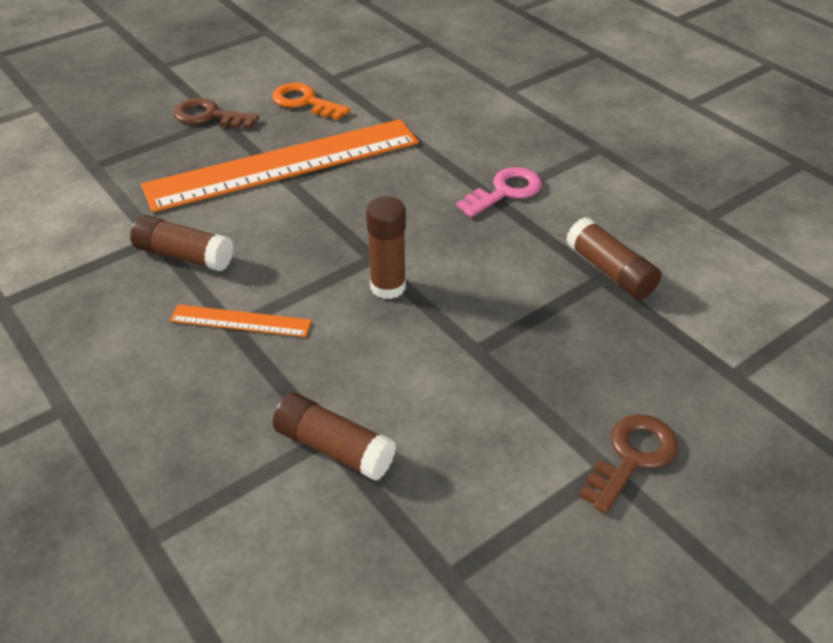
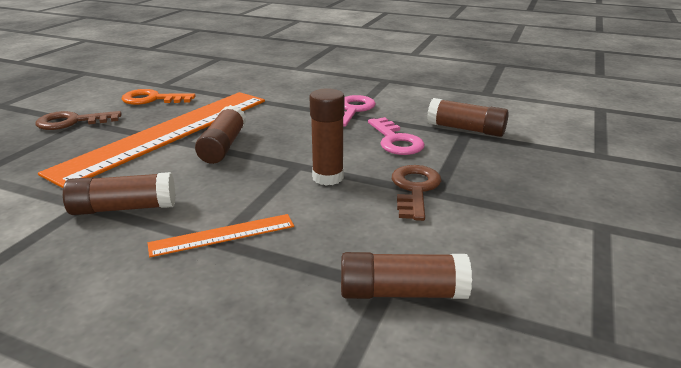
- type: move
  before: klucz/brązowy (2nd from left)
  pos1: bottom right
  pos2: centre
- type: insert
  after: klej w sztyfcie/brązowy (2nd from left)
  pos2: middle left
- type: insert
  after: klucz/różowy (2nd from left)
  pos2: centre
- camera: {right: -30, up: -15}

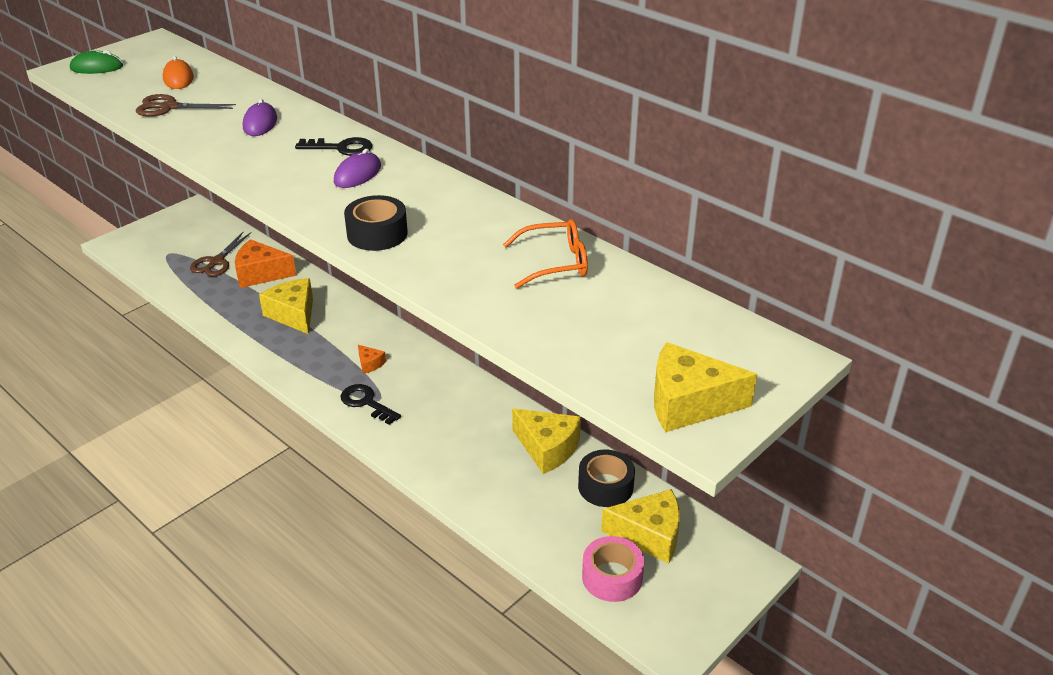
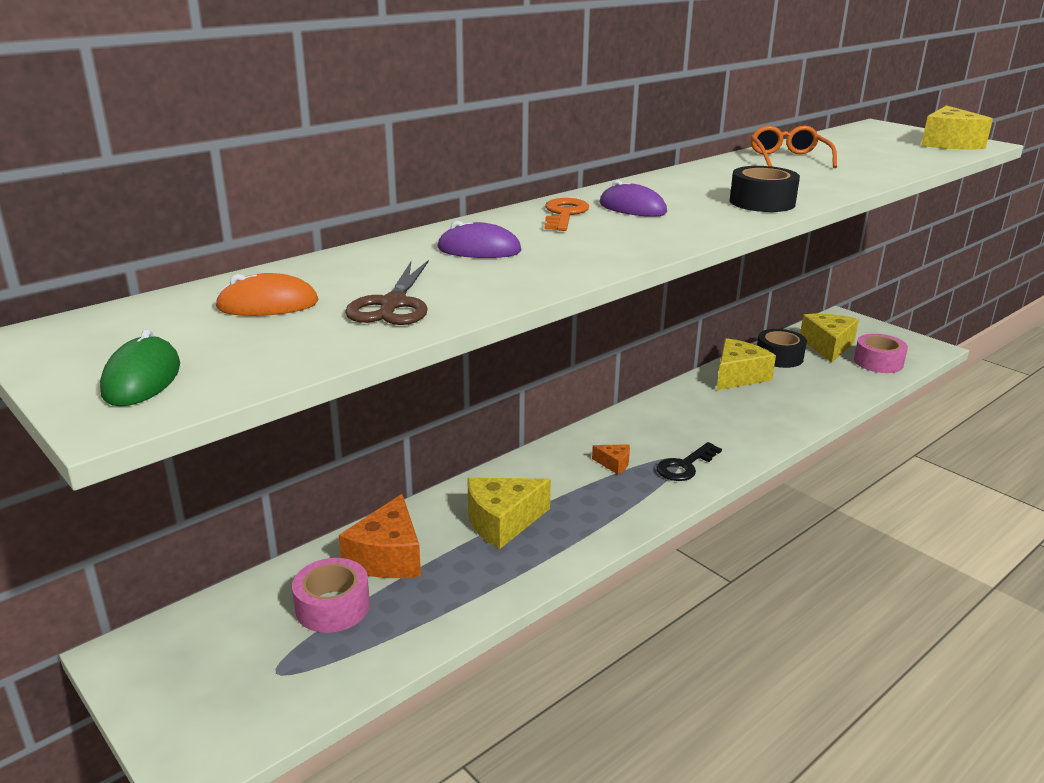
- type: replace
  before: nożyczki/brązowy (2nd from left)
  after: taśma klejąca/różowy (1st from left)
  pos1: middle left
  pos2: bottom left
- type: recolor
  before: klucz/czarny (1st from left)
  after: klucz/pomarańczowy
  pos1: top left
  pos2: top centre
- type: rotate
  before: ser/pomarańczowy (2nd from left)
  pos1: centre
  pos2: centre
  turn: 60
- camera: {right: -85, up: -10}

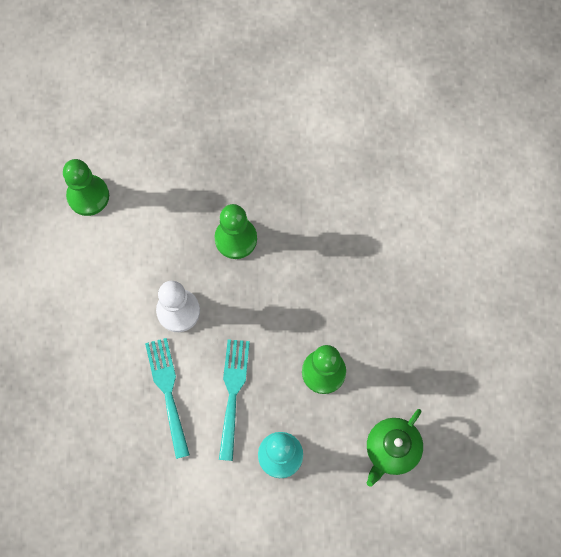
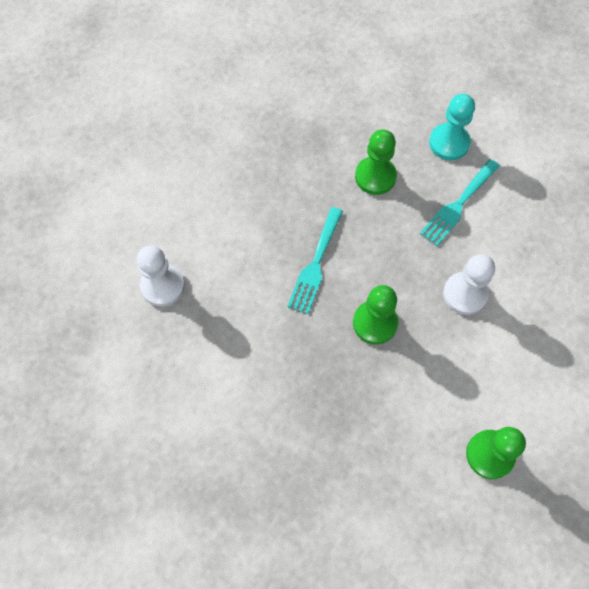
- type: move
  before: widelec/turkusowy (1st from left)
  pos1: bottom left
  pos2: centre
- type: delete
  before: imbryk/zielony
  pos1: bottom right
- type: insert
  after: pionek/biały (1st from left)
  pos2: middle left
- camera: {right: -145, up: -5}

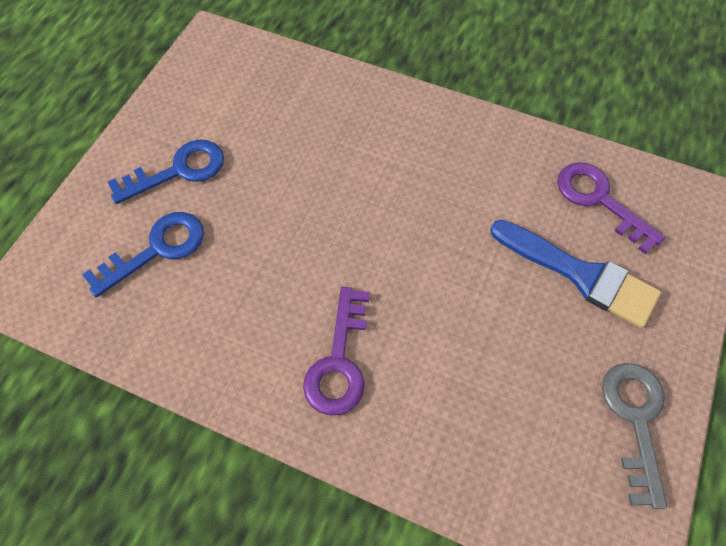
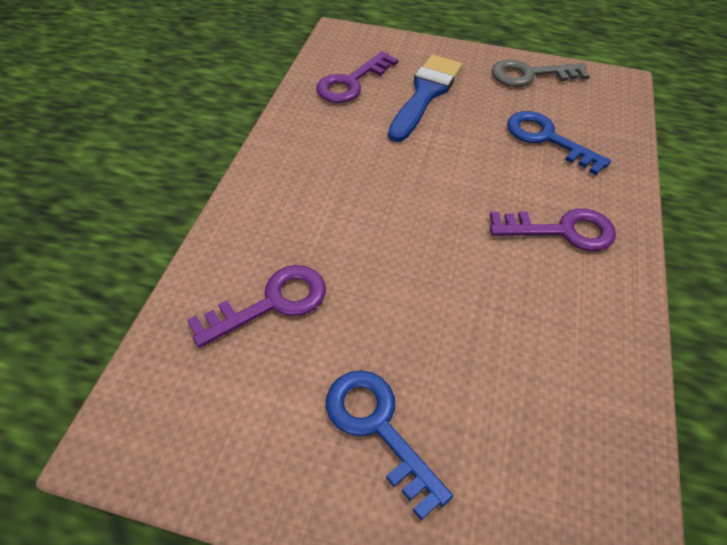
- type: move
  before: klucz/niebieski (1st from left in the first image)
  after: klucz/niebieski (2nd from left)
  pos1: middle left
  pos2: top right
- type: insert
  after: klucz/fioletowy (1st from left)
  pos2: centre
- camera: {right: -100, up: -10}

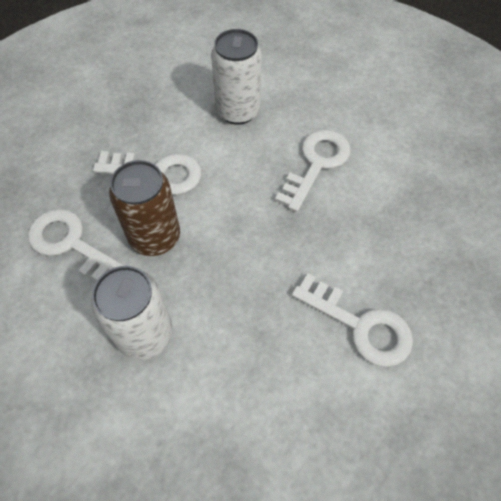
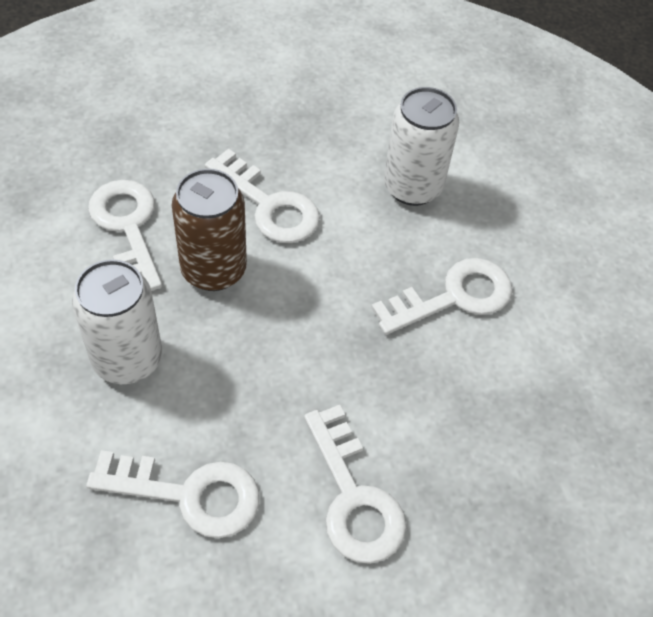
- type: insert
  after: klucz/biały (2nd from left)
  pos2: bottom left
- camera: {right: 30, up: -5}

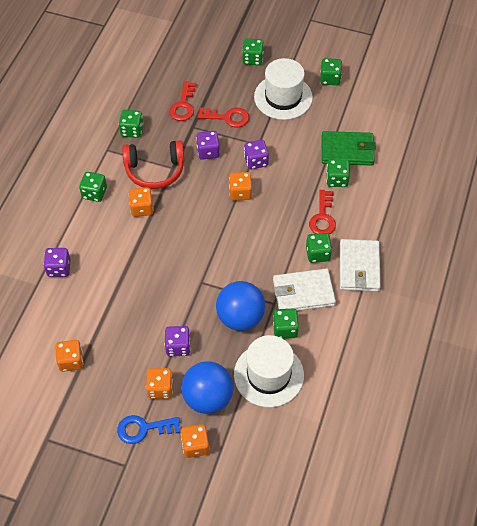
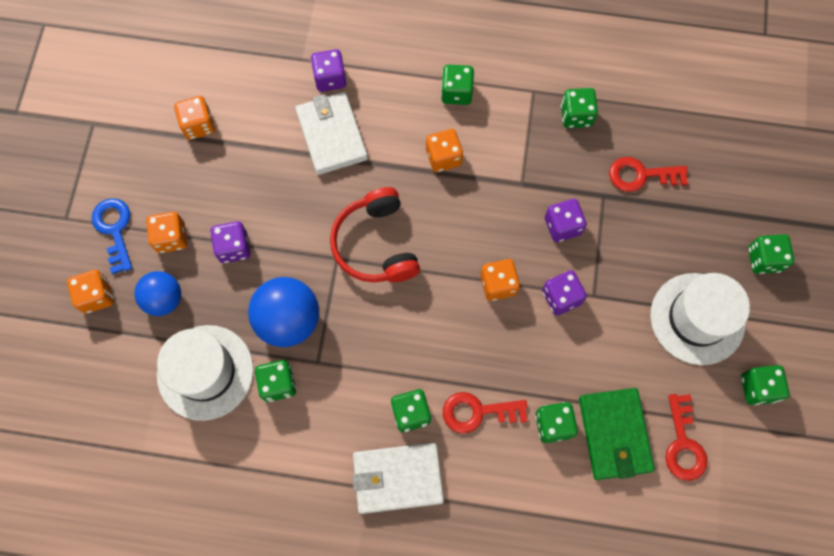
- type: move
  before: słuchawki/czerwony
  pos1: top left
  pos2: centre
- type: resize
  before: piłka/niebieski (1st from left)
  pos1: bottom centre
  pos2: middle left
  scale: 0.65
- type: move
  before: klucz/czerwony (2nd from left in the first image)
  after: klucz/czerwony (3rd from left)
  pos1: top centre
  pos2: bottom right
- type: move
  before: portfel/biały (1st from left)
  pos1: centre
  pos2: top centre
- camera: {right: 80, up: 15}

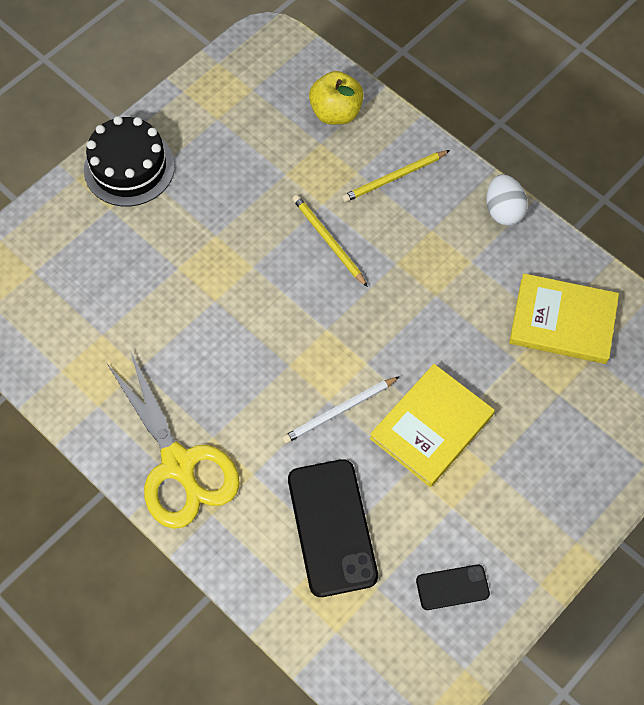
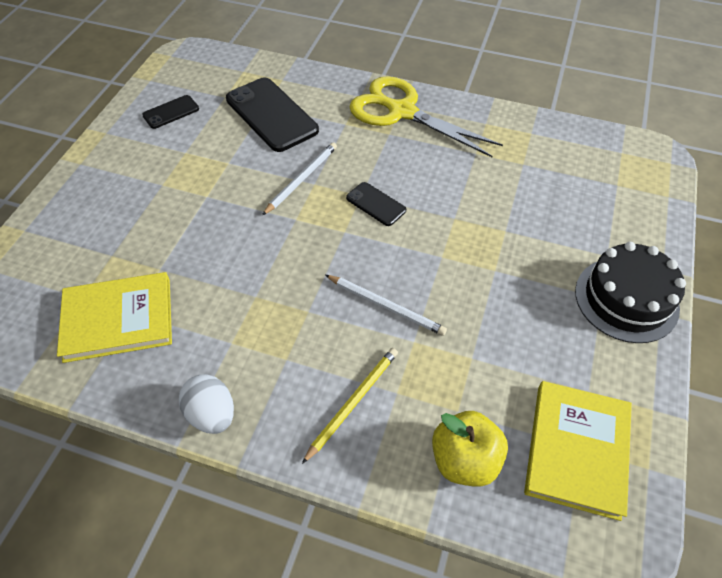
- type: recolor
  before: ołówek/żółty (1st from left)
  after: ołówek/biały (2nd from left)
  pos1: centre
  pos2: centre
- type: move
  before: książka/żółty (1st from left in the first image)
  after: książka/żółty (2nd from left)
  pos1: middle right
  pos2: bottom right
- type: insert
  after: telefon/czarny (3rd from left)
  pos2: centre
- camera: {right: 155, up: -10}

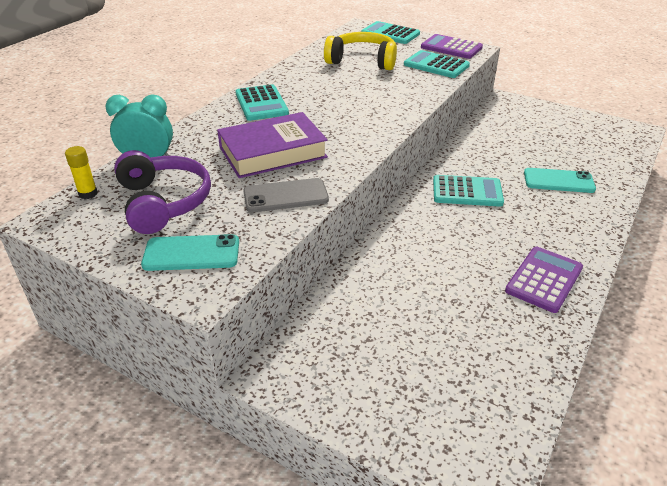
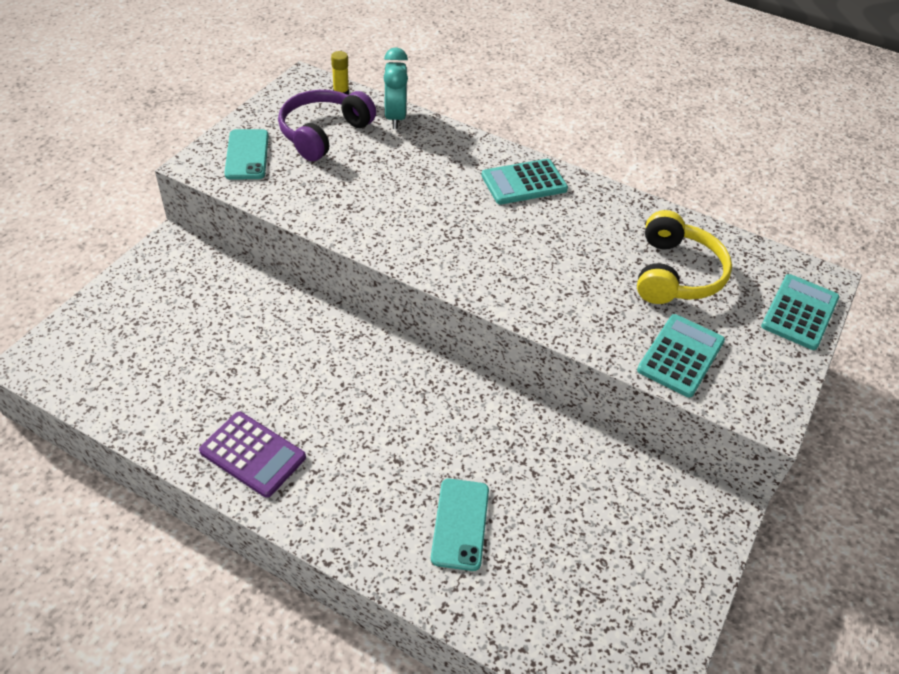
- type: rotate
  before: słuchawki/fioletowy
  pos1: middle left
  pos2: top centre
  turn: 150
- type: delete
  before: książka/fioletowy
  pos1: top centre
- type: delete
  before: telefon/szary
  pos1: centre
- type: delete
  before: kalkulator/fioletowy (1st from left)
  pos1: top right
- type: delete
  before: kalkulator/turkusowy (4th from left)
  pos1: middle right
- camera: {right: 85, up: 10}

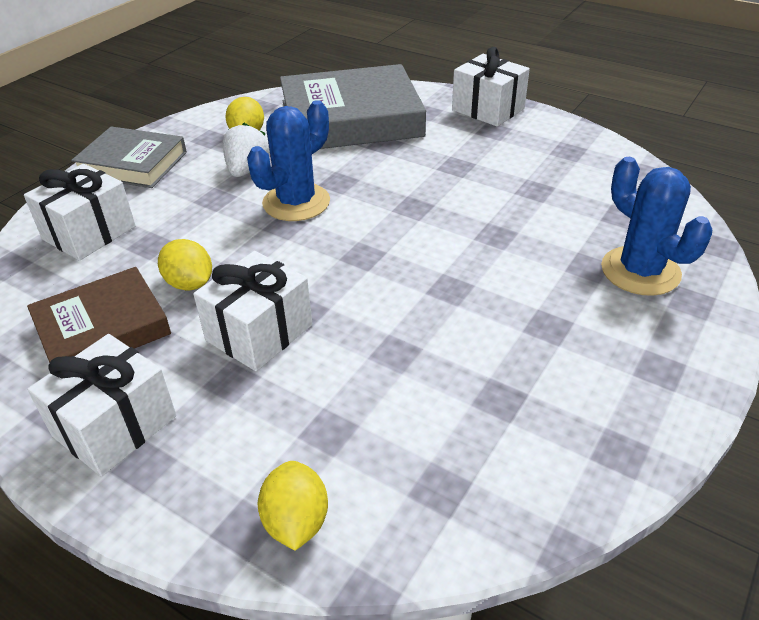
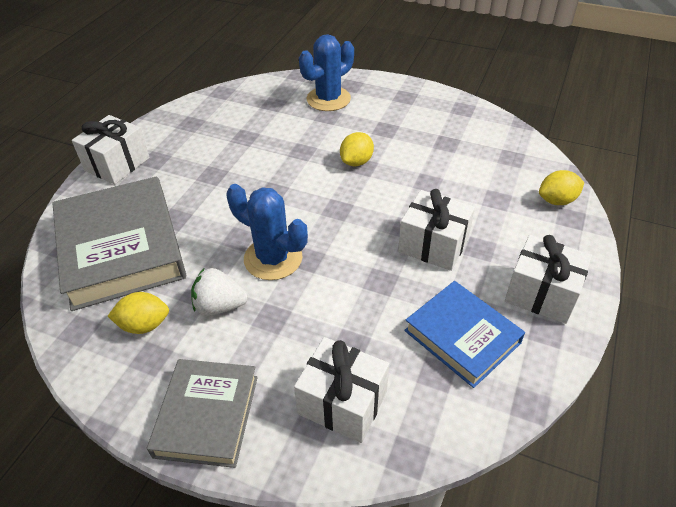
- type: recolor
  before: książka/brązowy
  after: książka/niebieski
  pos1: middle left
  pos2: middle right
- type: move
  before: cytryna/żółty (1st from left in the first image)
  after: cytryna/żółty (2nd from left)
  pos1: middle left
  pos2: top centre
- camera: {right: -100, up: 5}

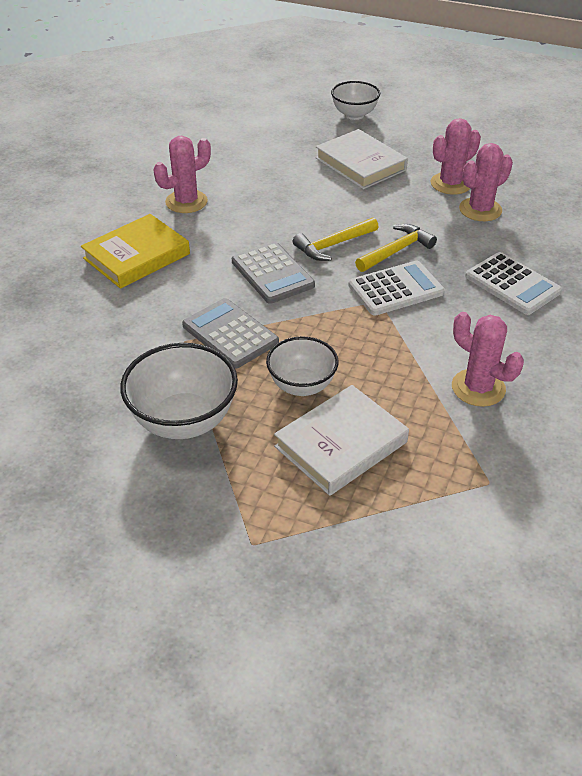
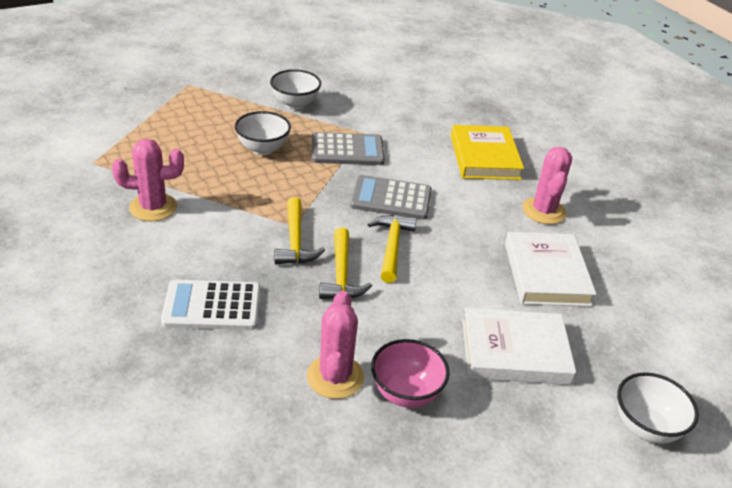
- type: resize
  before: miska/biały (1st from left in the first image)
  pos1: middle left
  pos2: top centre
  scale: 0.66
- type: move
  before: książka/biały (1st from left in the first image)
  after: książka/biały (2nd from left)
  pos1: centre
  pos2: middle right
- type: replace
  before: kalkulator/biały (1st from left)
  after: młotek/żółty (1st from left)
  pos1: middle right
  pos2: centre
- type: replace
  before: kaktus/różowy (2nd from left)
  after: miska/różowy
  pos1: top right
  pos2: bottom centre
- camera: {right: 125, up: -5}

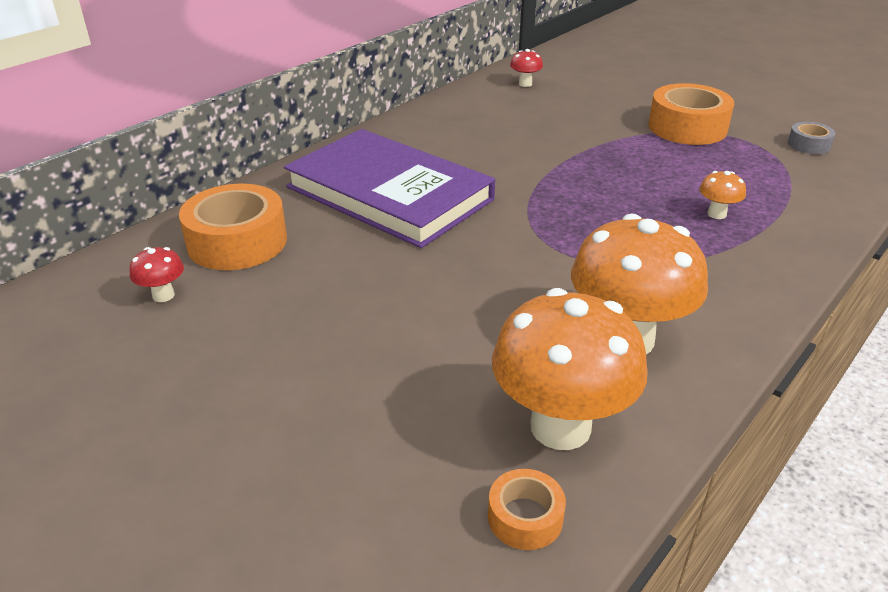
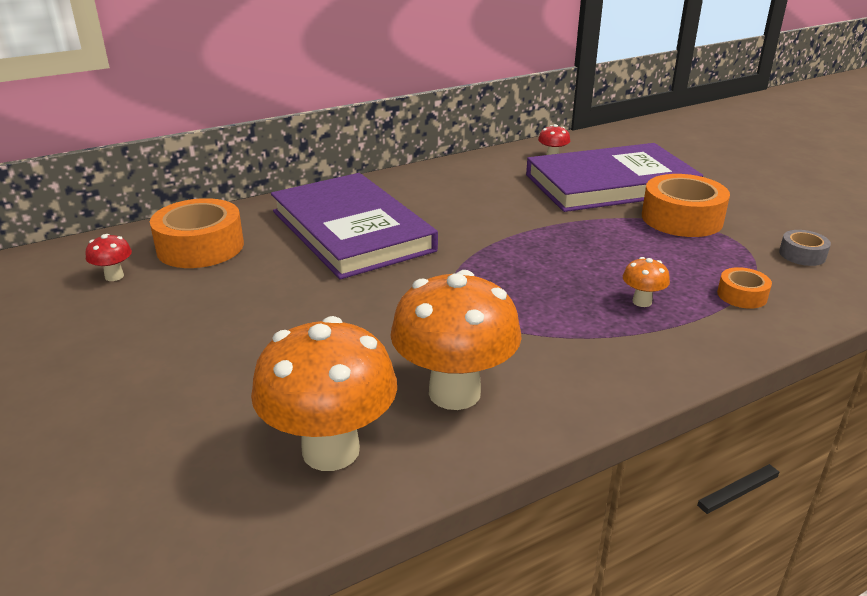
- type: move
  before: taśma klejąca/pomarańczowy (2nd from left in the first image)
  after: taśma klejąca/pomarańczowy (3rd from left)
  pos1: bottom centre
  pos2: middle right
- type: insert
  after: książka/fioletowy (2nd from left)
  pos2: top right
- camera: {right: 20, up: -5}

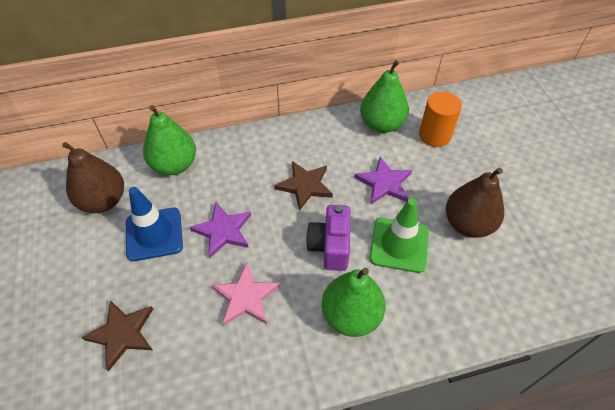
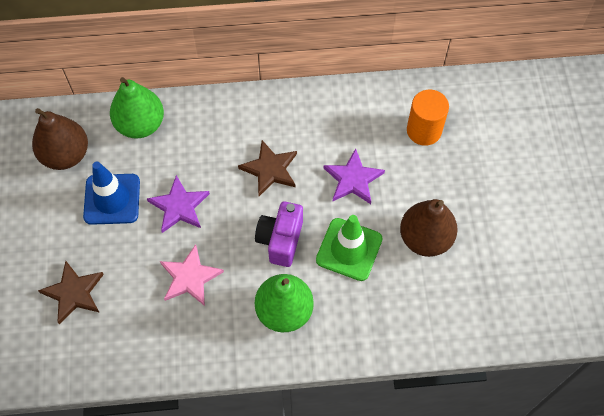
- type: delete
  before: gruszka/zielony (3rd from left)
  pos1: top centre
- camera: {right: 10, up: 10}

